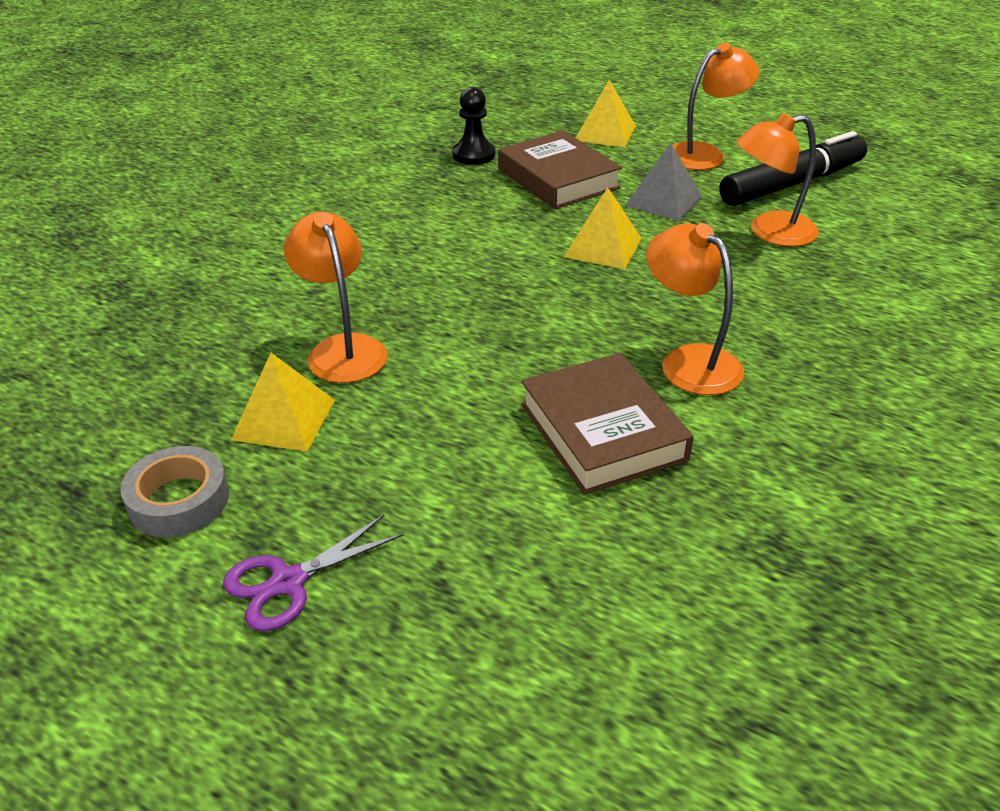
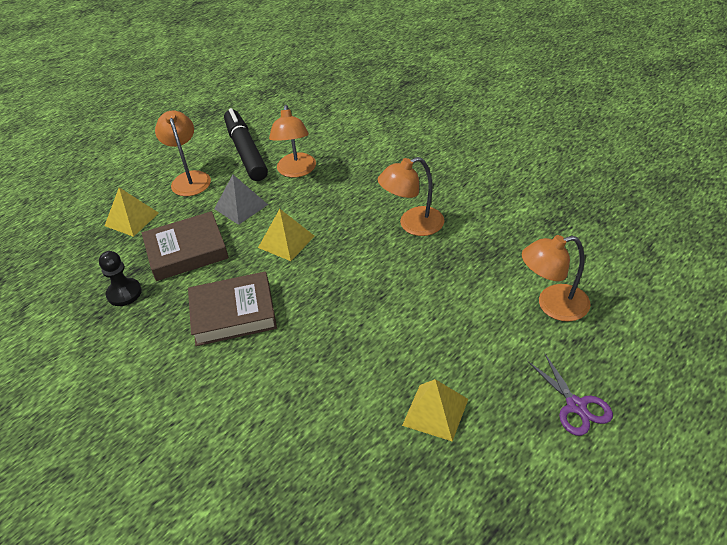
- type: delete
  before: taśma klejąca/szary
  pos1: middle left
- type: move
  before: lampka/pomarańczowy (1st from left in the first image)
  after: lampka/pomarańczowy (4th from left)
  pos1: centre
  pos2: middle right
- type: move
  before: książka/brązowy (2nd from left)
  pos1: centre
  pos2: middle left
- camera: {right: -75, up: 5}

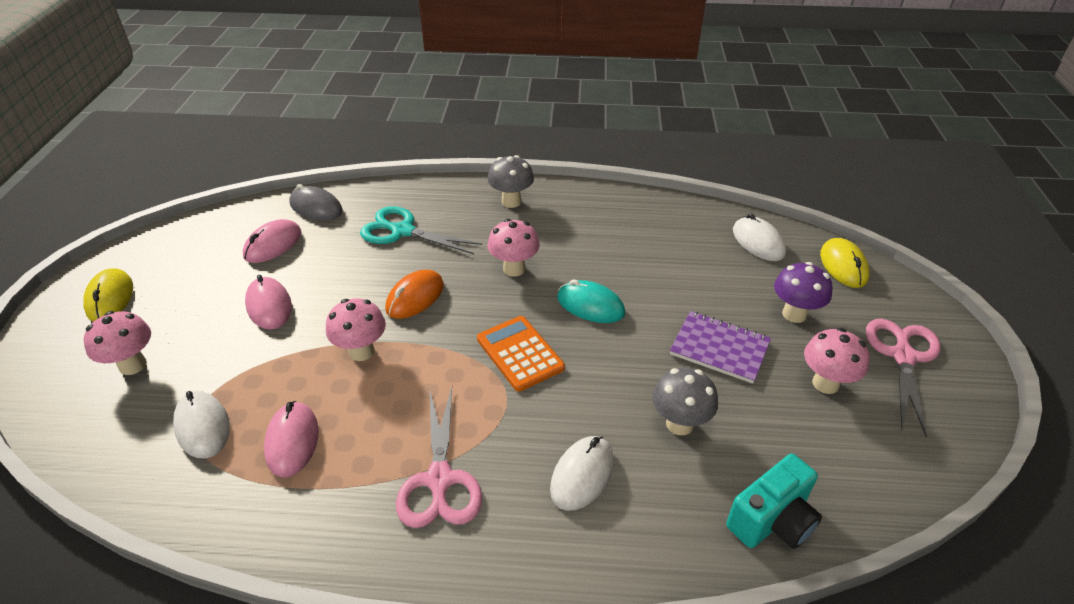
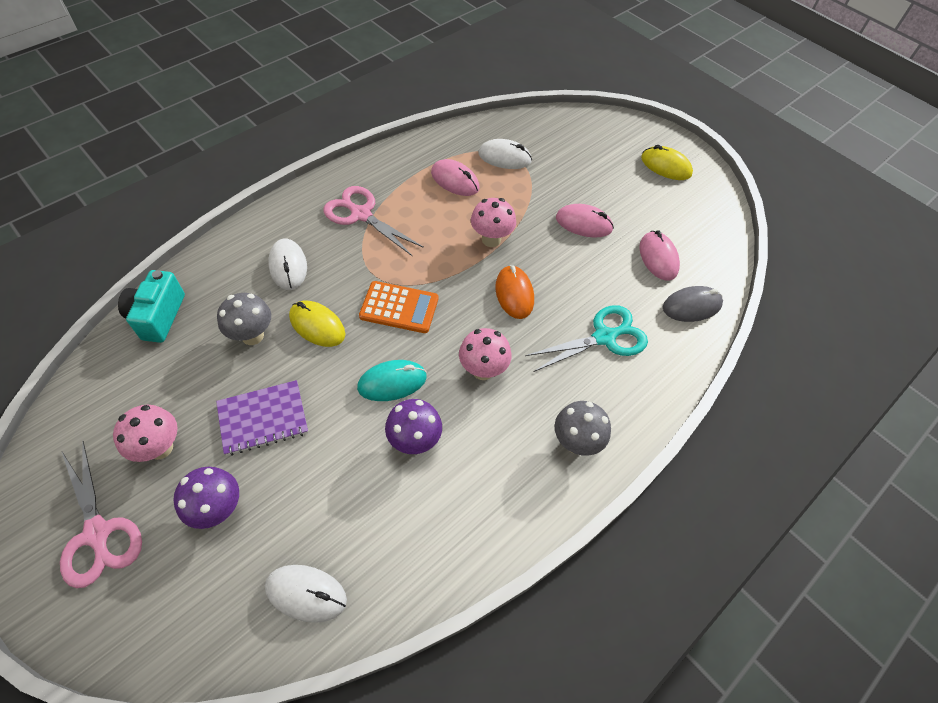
- type: delete
  before: grzyb/różowy (1st from left)
  pos1: middle left
- type: move
  before: myszka/żółty (2nd from left in the first image)
  after: myszka/żółty (1st from left)
  pos1: middle right
  pos2: centre
- type: insert
  after: grzyb/fioletowy (2nd from left)
  pos2: centre
- camera: {right: 130, up: 15}

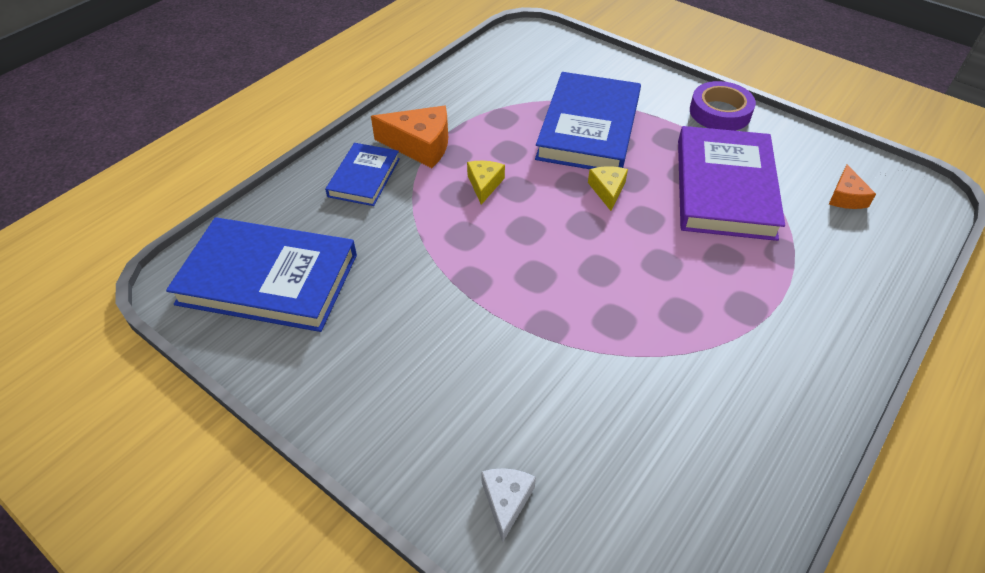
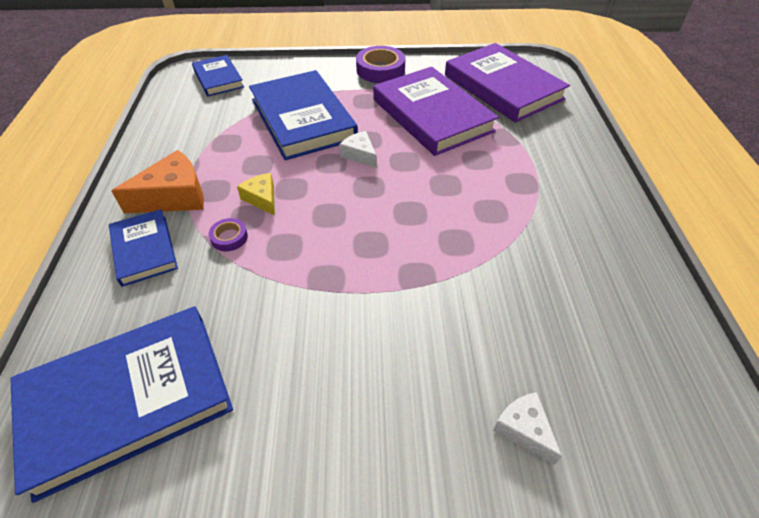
- type: recolor
  before: ser/żółty (2nd from left)
  after: ser/biały (1st from left)
  pos1: top centre
  pos2: top centre
- type: replace
  before: ser/pomarańczowy (2nd from left)
  after: książka/fioletowy (2nd from left)
  pos1: top right
  pos2: top right
- type: insert
  after: książka/niebieski (3rd from left)
  pos2: top left
- type: insert
  after: taśma klejąca/fioletowy (1st from left)
  pos2: middle left
- camera: {right: -40, up: 0}

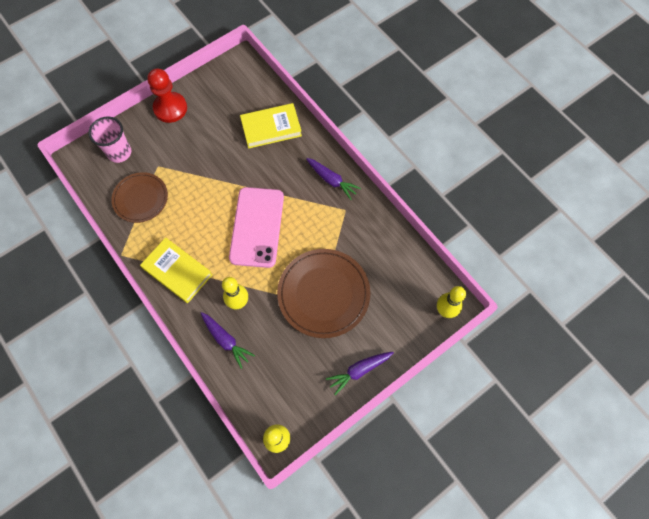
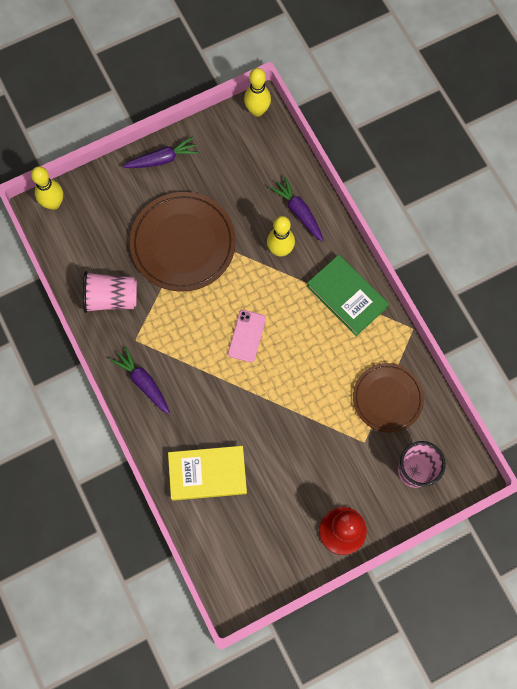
- type: recolor
  before: książka/żółty (1st from left)
  after: książka/zielony
  pos1: middle left
  pos2: middle right
- type: resize
  before: telefon/różowy
  pos1: centre
  pos2: centre
  scale: 0.49
- type: insert
  after: szklanka/różowy (1st from left)
  pos2: middle left
- camera: {right: -170, up: 5}

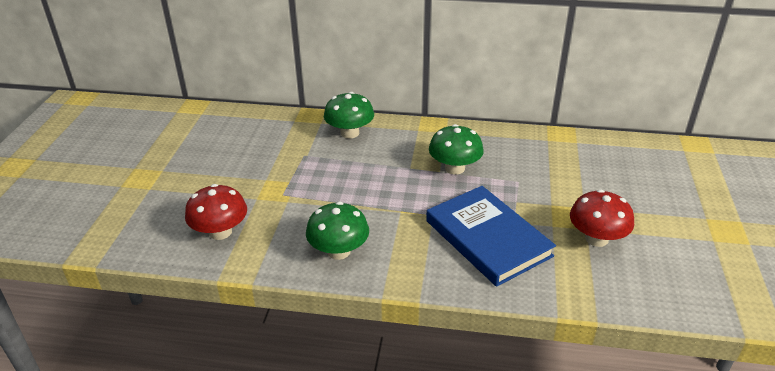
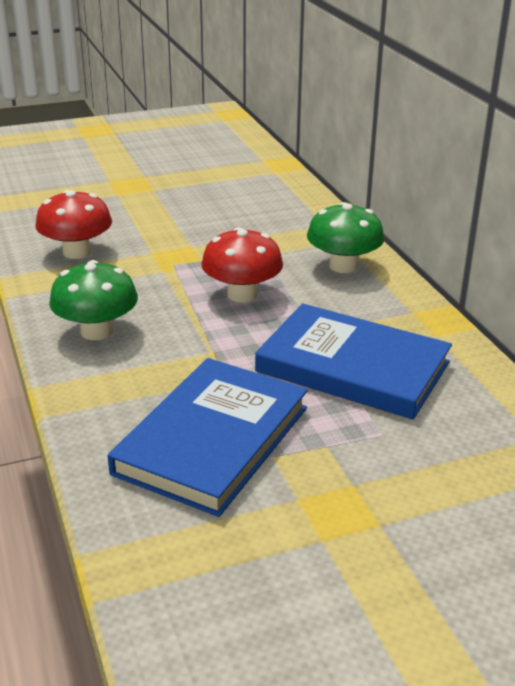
- type: replace
  before: grzyb/zielony (3rd from left)
  after: książka/niebieski (2nd from left)
  pos1: centre
  pos2: middle right
- type: move
  before: grzyb/czerwony (2nd from left)
  pos1: middle right
  pos2: centre
- camera: {right: 60, up: -5}

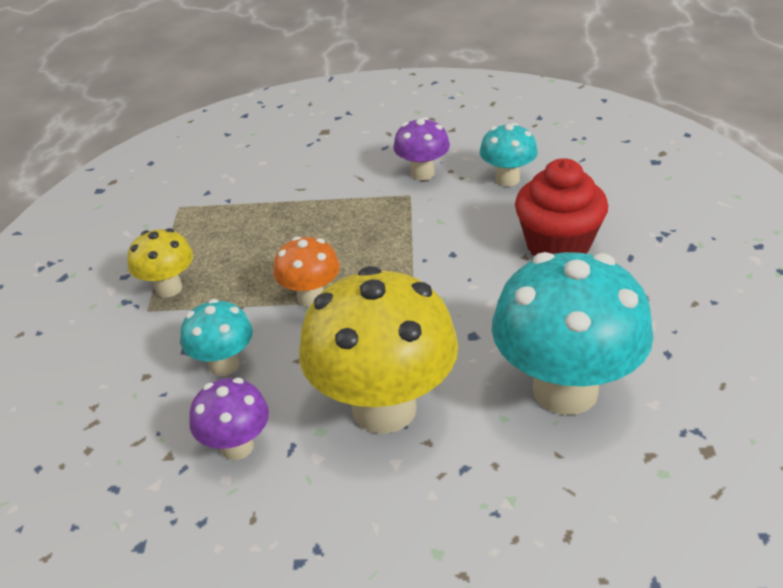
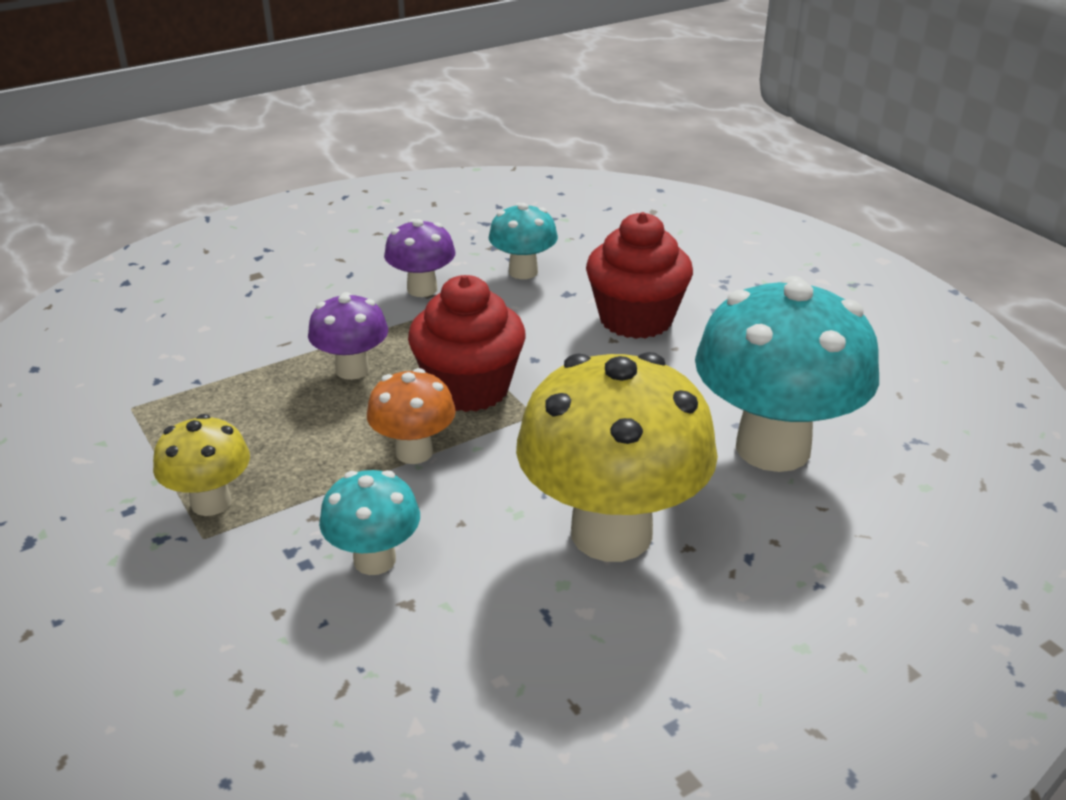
- type: move
  before: grzyb/fioletowy (1st from left)
  pos1: bottom left
  pos2: middle left
- type: insert
  after: muffinka/czerwony (1st from left)
  pos2: centre
- camera: {right: -35, up: -5}

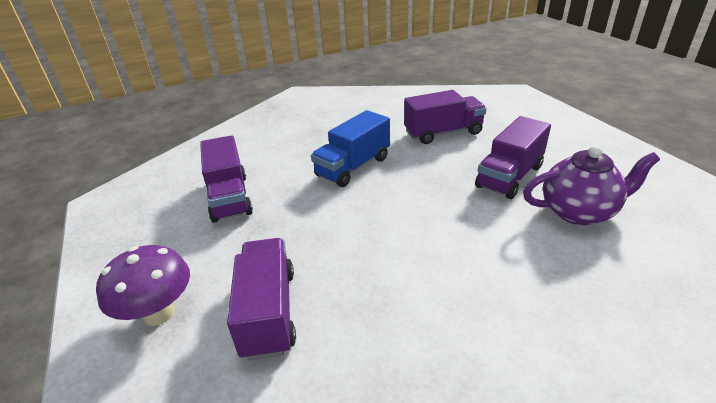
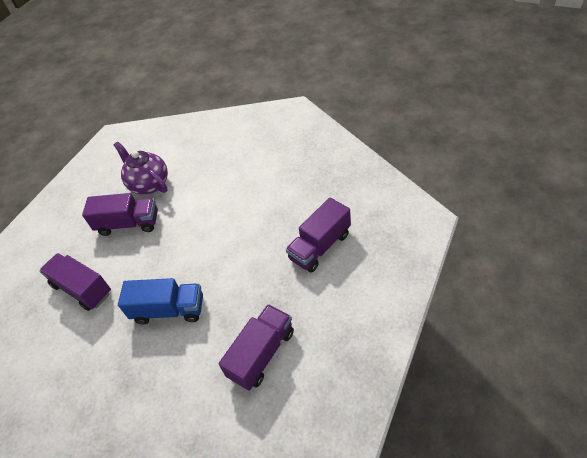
- type: delete
  before: grzyb/fioletowy
  pos1: bottom left
- camera: {right: -125, up: 15}

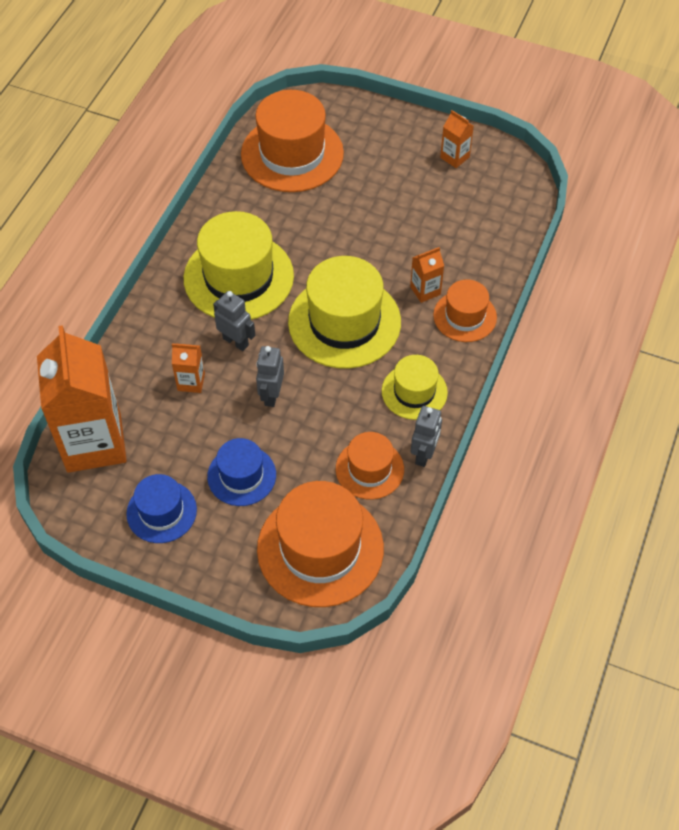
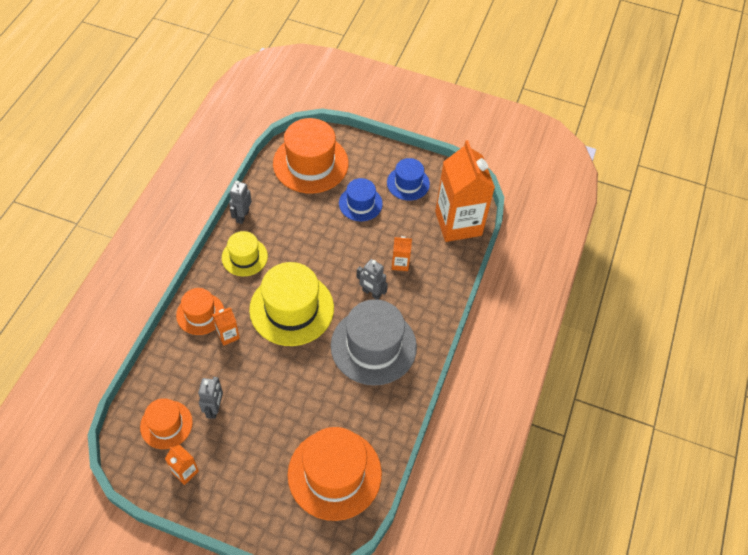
- type: recolor
  before: kapelusz/żółty (1st from left)
  after: kapelusz/szary
  pos1: top centre
  pos2: centre
- type: move
  before: robot/szary (2nd from left in the first image)
  after: robot/szary (1st from left)
  pos1: centre
  pos2: bottom left
- type: move
  before: kapelusz/pomarańczowy (3rd from left in the first image)
  after: kapelusz/pomarańczowy (1st from left)
  pos1: centre
  pos2: bottom left
- camera: {right: 175, up: 0}

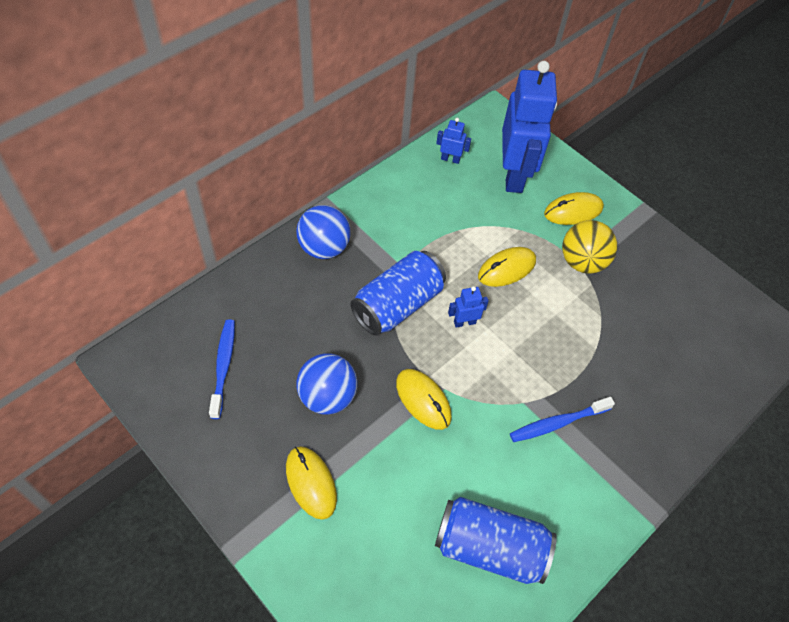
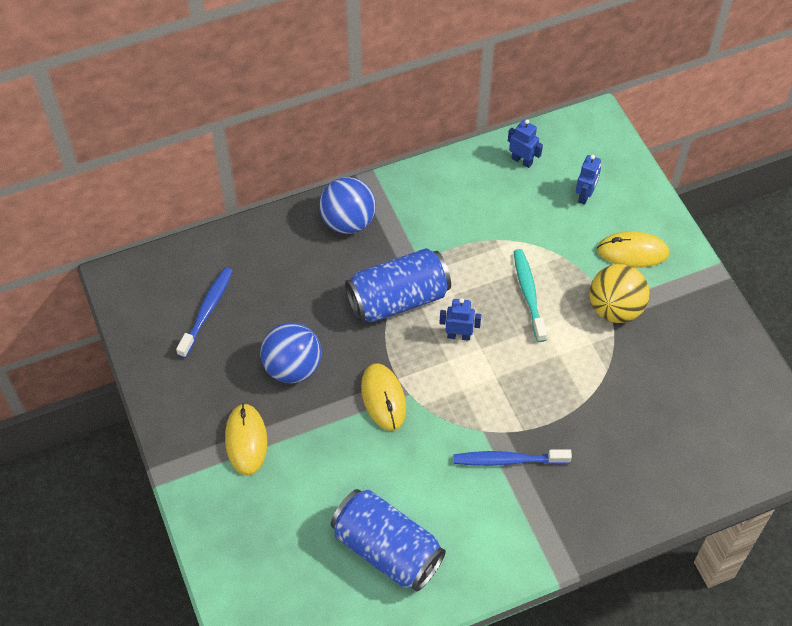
- type: replace
  before: myszka/żółty (3rd from left)
  after: szczoteczka do zębów/turkusowy
  pos1: centre
  pos2: middle right
- type: resize
  before: robot/niebieski (3rd from left)
  pos1: top right
  pos2: top right
  scale: 0.4
- camera: {right: 25, up: 0}

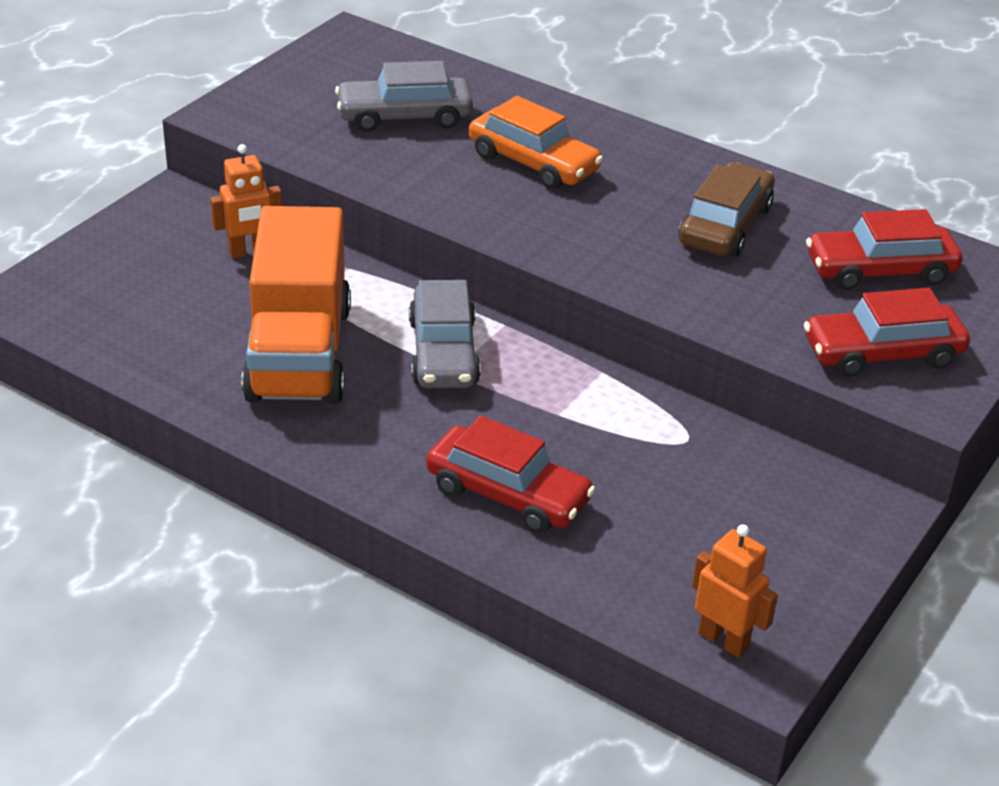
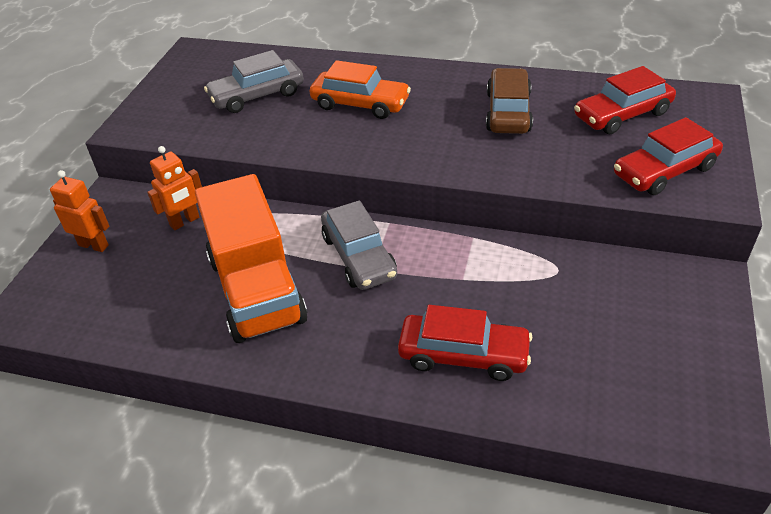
- type: move
  before: robot/pomarańczowy (2nd from left in the first image)
  after: robot/pomarańczowy (1st from left)
  pos1: bottom right
  pos2: middle left
- camera: {right: -15, up: 5}

